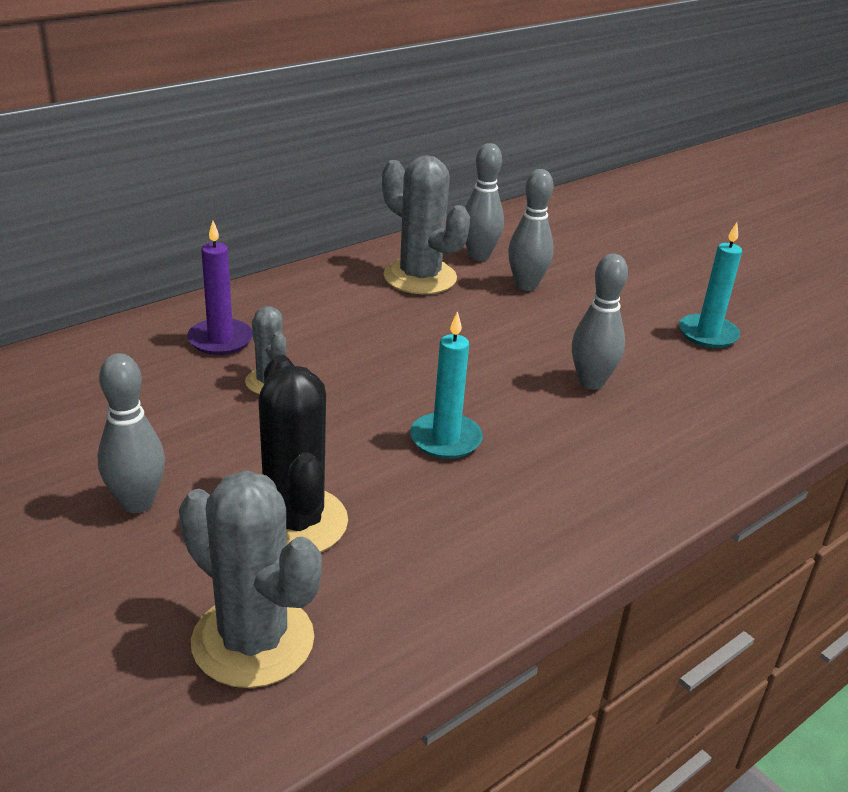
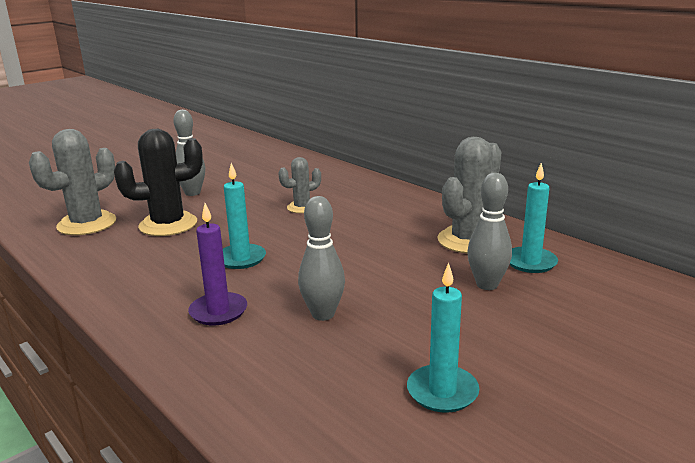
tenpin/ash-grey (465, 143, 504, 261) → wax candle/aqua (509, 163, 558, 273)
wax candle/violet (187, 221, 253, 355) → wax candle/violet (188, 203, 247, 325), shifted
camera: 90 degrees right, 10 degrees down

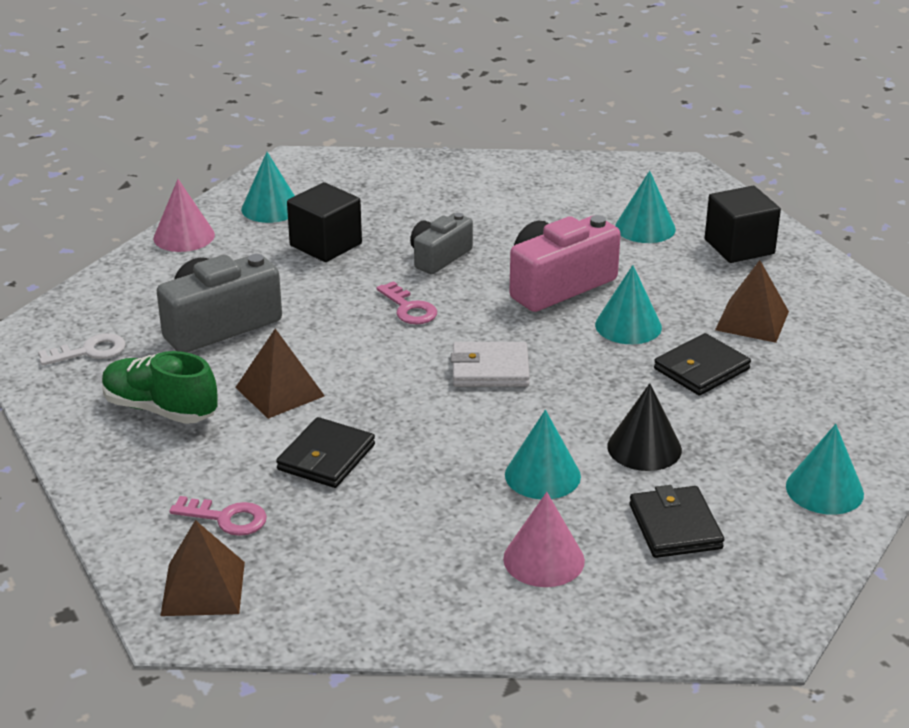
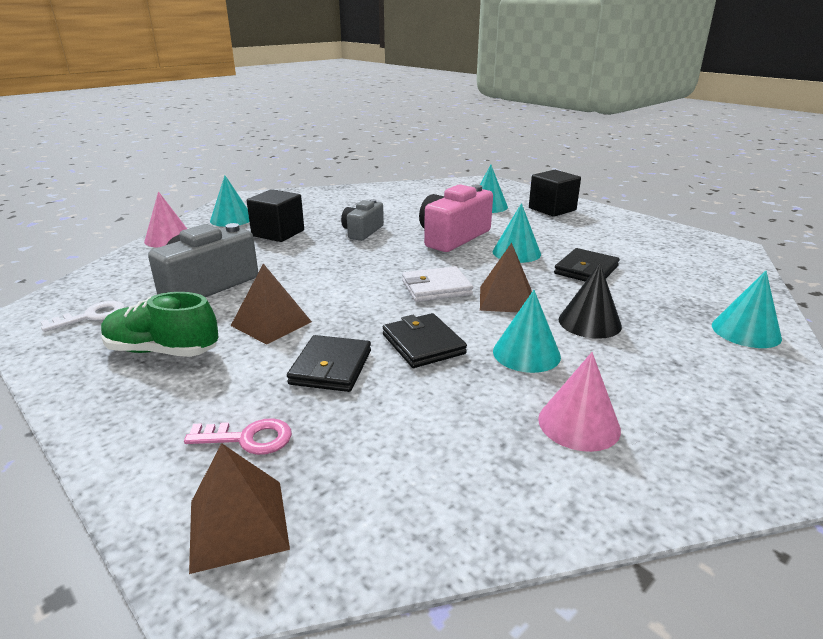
solid pyramid/russet (715, 260, 789, 343) → solid pyramid/russet (480, 243, 532, 313), shifted
key/rose-pink (376, 281, 437, 324) → -
billfold/jet-black (629, 485, 724, 558) → billfold/jet-black (383, 313, 467, 368), shifted
camera: 15 degrees left, 5 degrees down

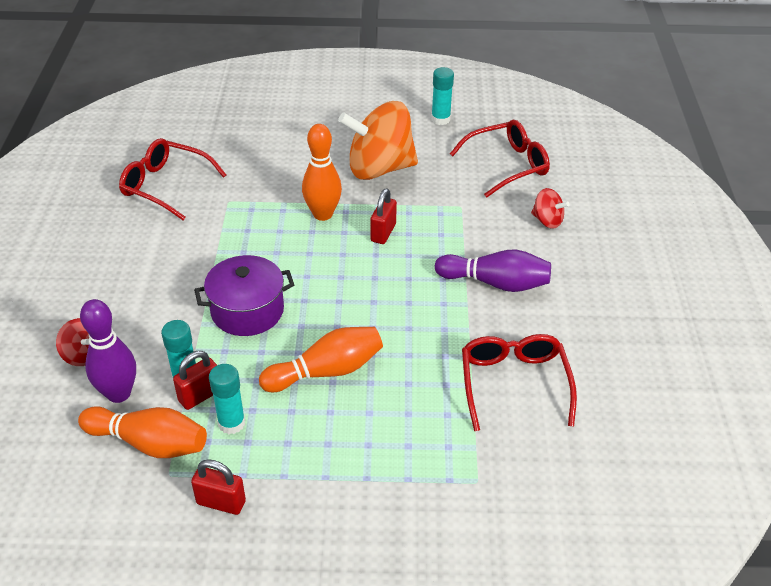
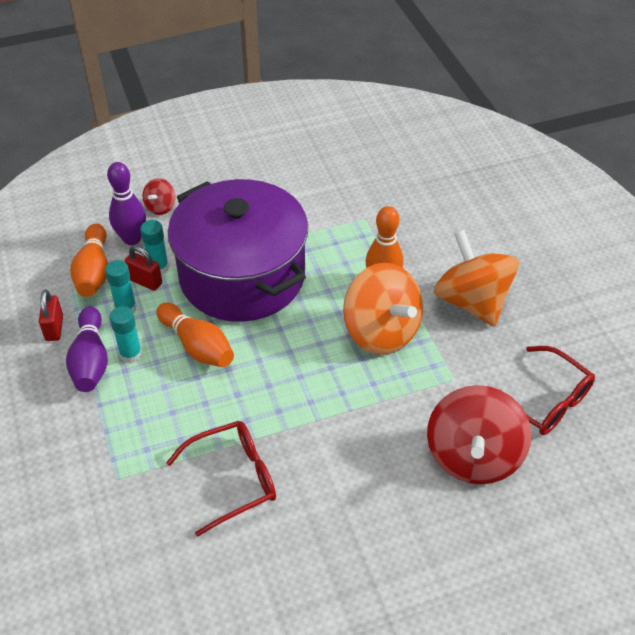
glue stick/aqua (431, 67, 454, 125) → glue stick/aqua (110, 306, 142, 363), shifted
glasses/crimson (119, 138, 226, 220) → -
small lock/crimson (371, 188, 397, 244) → whirligig/orange (343, 263, 423, 355)
whirligig/crimson (531, 188, 569, 229) → whirligig/crimson (427, 385, 531, 484), x2.22
tenpin/violet (435, 250, 551, 292) → tenpin/violet (66, 307, 108, 392), shifted
pot/violet (194, 255, 294, 336) → pot/violet (168, 179, 308, 322), x2.03
camera: 70 degrees right, 5 degrees up

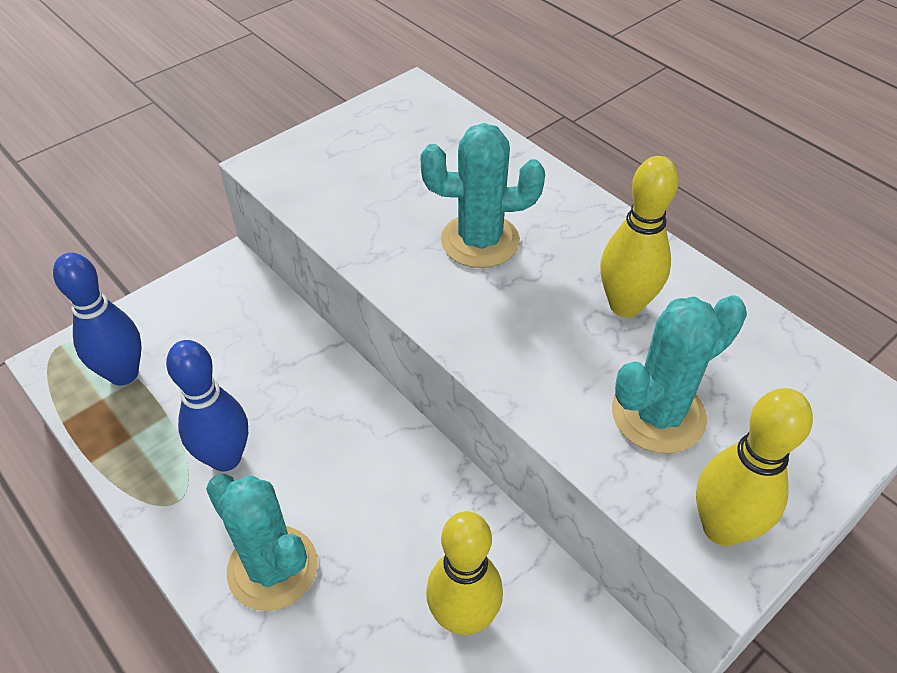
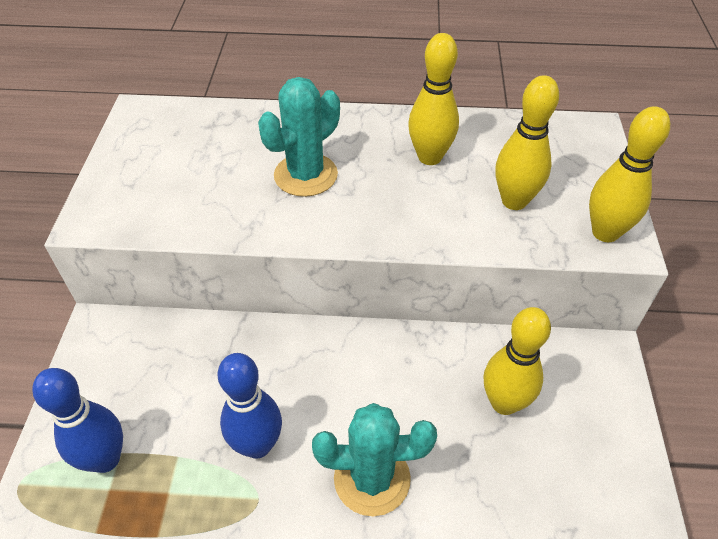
prickly plant/aqua (612, 295, 747, 454) → tenpin/yellow (495, 75, 559, 210)
camera: 45 degrees left, 0 degrees up

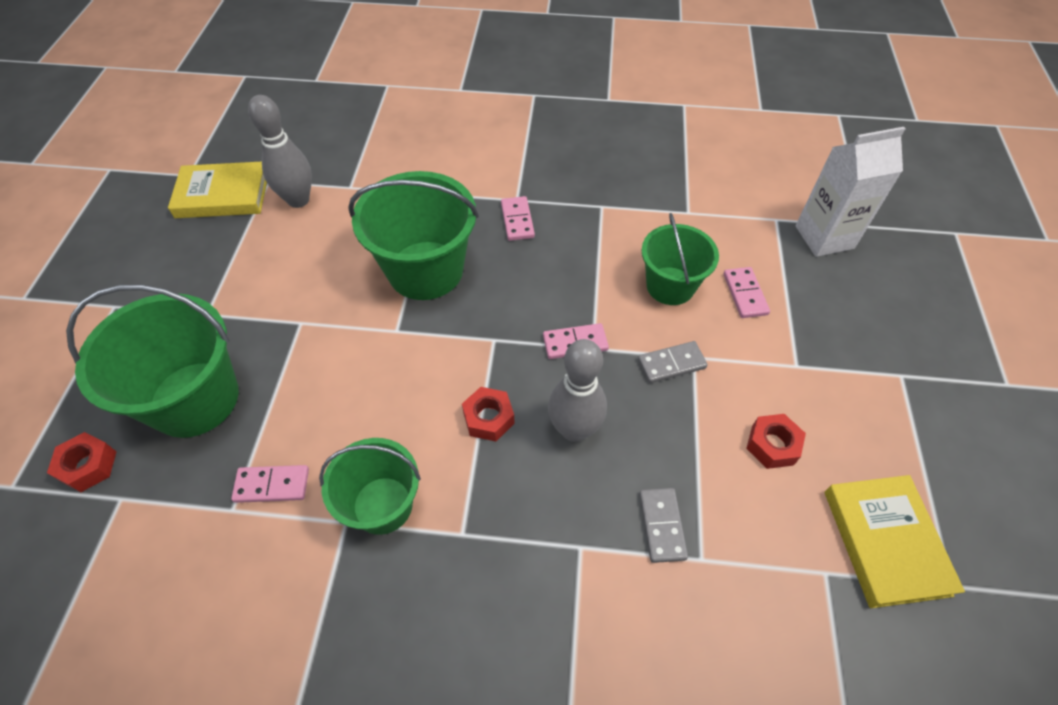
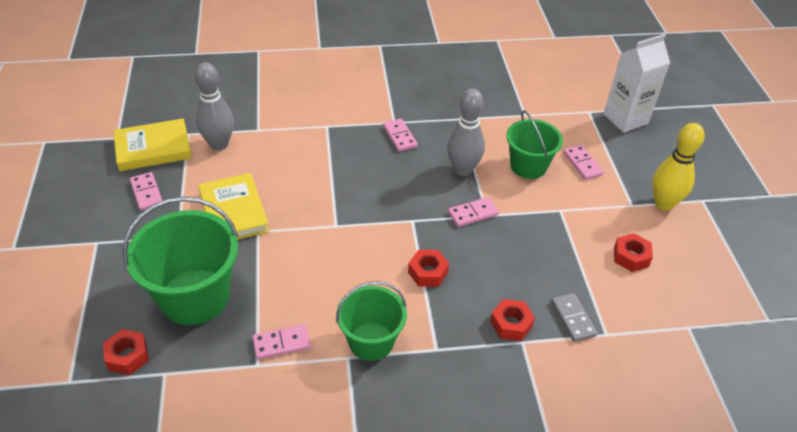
bucket/leaf-green (348, 171, 479, 300) → -
tenpin/ash-grey (548, 339, 607, 442) → tenpin/ash-grey (447, 89, 485, 176), shifted
domino/ash-grey (638, 341, 708, 383) → -
hardback/yellow (825, 475, 965, 608) → hardback/yellow (198, 173, 269, 240), shifted
- → tenpin/yellow (652, 123, 705, 211)
- → domino/rose-pink (130, 172, 162, 211)
- → hexagon nut/crimson (490, 299, 535, 341)
camera: 15 degrees left, 10 degrees down

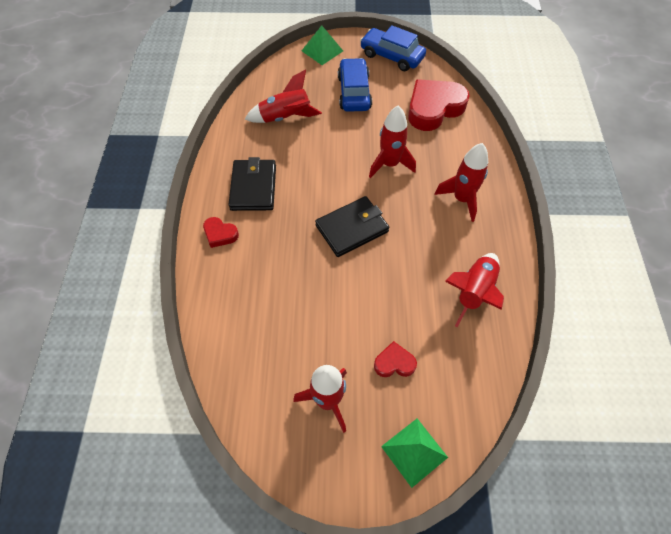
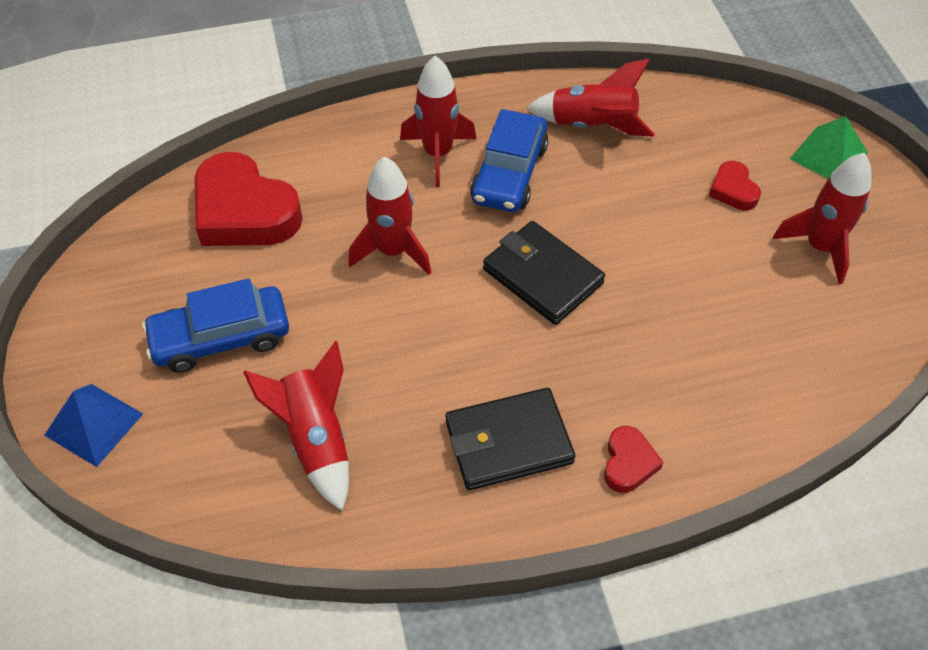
solid pyramid/leaf-green (302, 25, 343, 65) → solid pyramid/cobalt (44, 384, 143, 467)
toy car/cobalt (360, 26, 426, 71) → toy car/cobalt (470, 109, 549, 212), shifted
camera: 105 degrees left, 5 degrees down

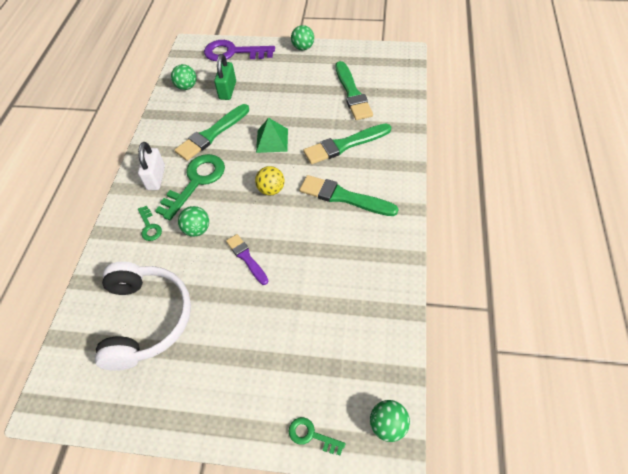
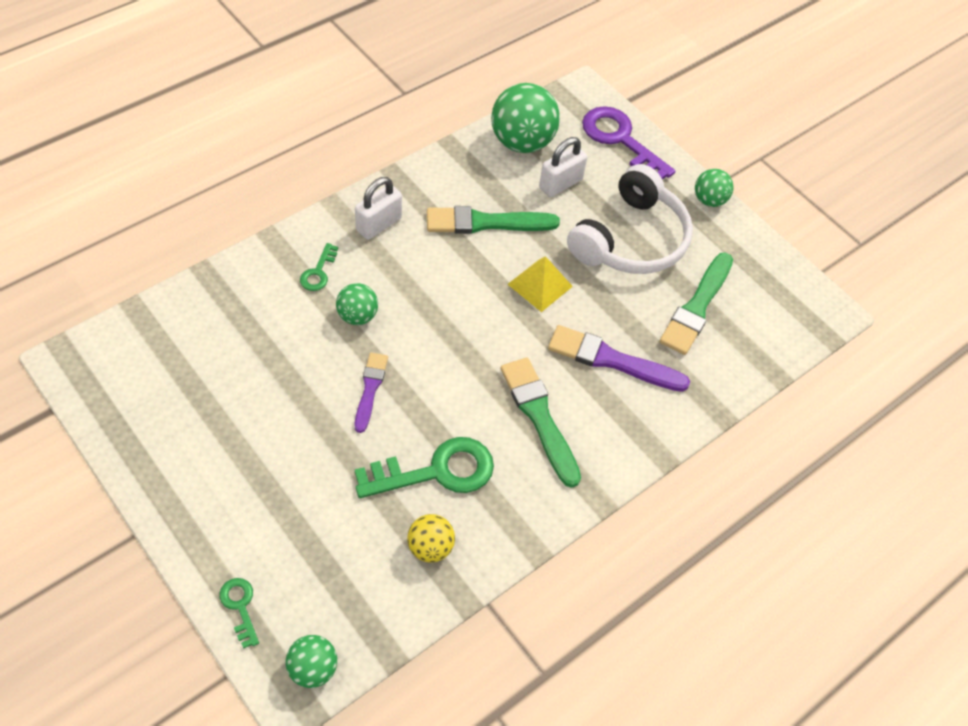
small lock/leaf-green (214, 54, 236, 100) → small lock/white (539, 137, 587, 197)
play ball/leaf-green (171, 64, 196, 90) → play ball/leaf-green (491, 83, 560, 153), x1.83
solid pyramid/leaf-green (256, 118, 288, 153) → solid pyramid/yellow (507, 256, 573, 312)
paint brush/leaf-green (303, 124, 391, 164) → paint brush/violet (548, 325, 690, 392)
key/leaf-green (155, 154, 225, 221) → key/leaf-green (355, 437, 494, 498), shifted
play ball/yellow (255, 166, 285, 196) → play ball/yellow (407, 514, 455, 563), shifted
headset/white (95, 262, 191, 371) → headset/white (567, 164, 693, 274), shifted
camera: 35 degrees right, 0 degrees up

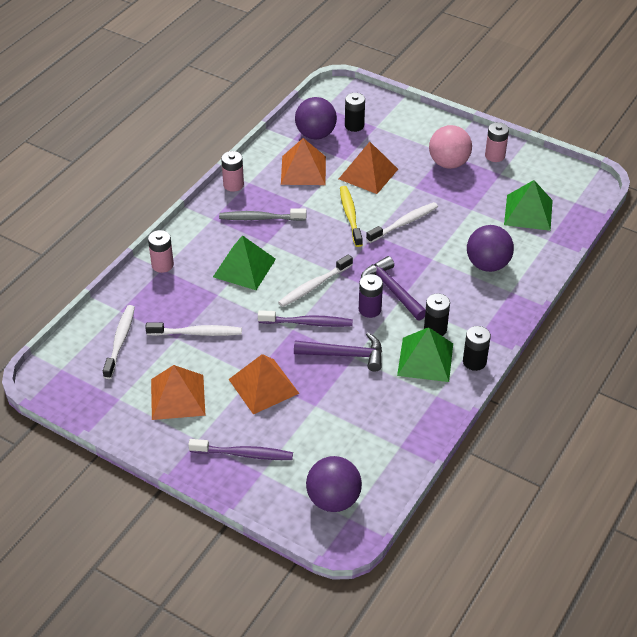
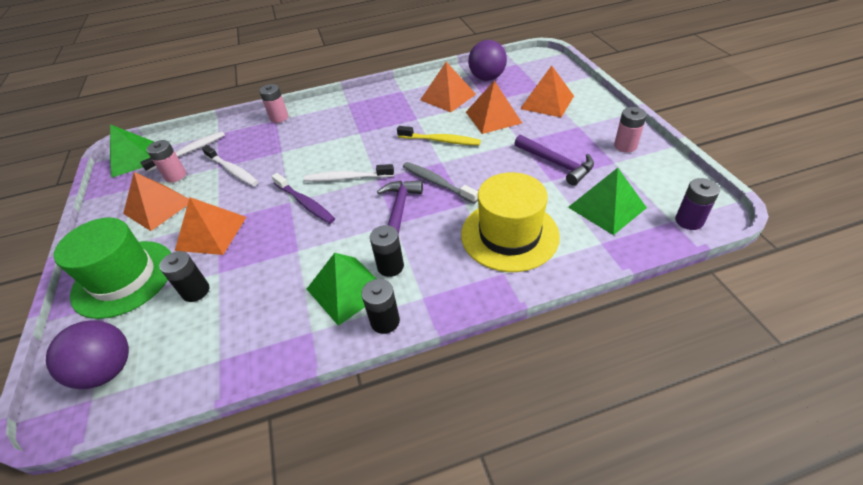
battery/jet-black (345, 93, 365, 132) → battery/jet-black (159, 251, 209, 302), shifted
play ball/rose-pink (429, 125, 472, 169) → -
battery/rose-pink (221, 151, 244, 192) → battery/rose-pink (147, 140, 186, 183), shifted
toothbrush/yellow (340, 186, 363, 247) → toothbrush/yellow (397, 126, 481, 145), 75 degrees clockwise
toothbrush/white (366, 202, 438, 243) → -
toothbrush/ash-grey (219, 208, 306, 221) → toothbrush/ash-grey (403, 162, 478, 204), shifted
play ball/violet (467, 225, 514, 272) → top hat/yellow (461, 172, 560, 272)
solid pyramid/leaf-green (213, 235, 276, 290) → solid pyramid/leaf-green (110, 124, 154, 178), shifted
battery/violet (359, 274, 383, 318) → battery/violet (675, 178, 720, 230), shifted
carpenter's hammer/violet (294, 333, 382, 371) → carpenter's hammer/violet (514, 135, 594, 186), shifted
toothbrush/violet (188, 439, 293, 460) → top hat/leaf-green (54, 218, 171, 319)
- → solid pyramid/orange (520, 65, 574, 117)
camera: 45 degrees right, 0 degrees up

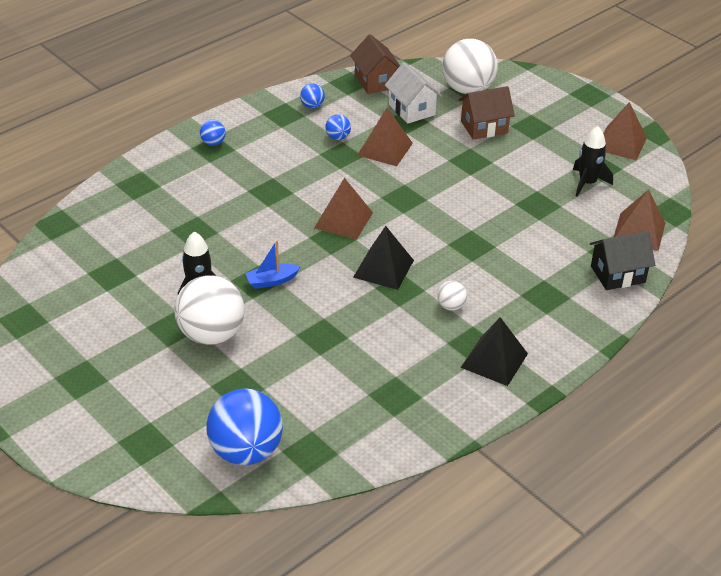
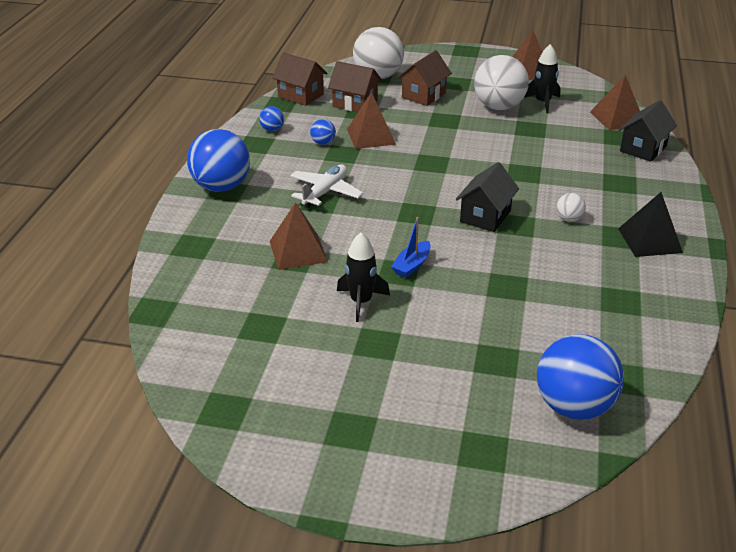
toy house/white (385, 62, 442, 124) → toy house/russet (328, 61, 382, 112)
play ball/cobalt (200, 120, 226, 146) → play ball/cobalt (187, 129, 250, 192), x2.25
solid pyramid/russet (314, 178, 373, 240) → solid pyramid/russet (270, 202, 328, 270), shifted
solid pyramid/jet-black (353, 226, 414, 290) → toy house/jet-black (456, 162, 519, 232)
play ball/white (174, 275, 244, 345) → play ball/white (474, 55, 529, 110), shifted
- → toy plane/white (290, 164, 363, 208)
camera: 35 degrees left, 5 degrees down

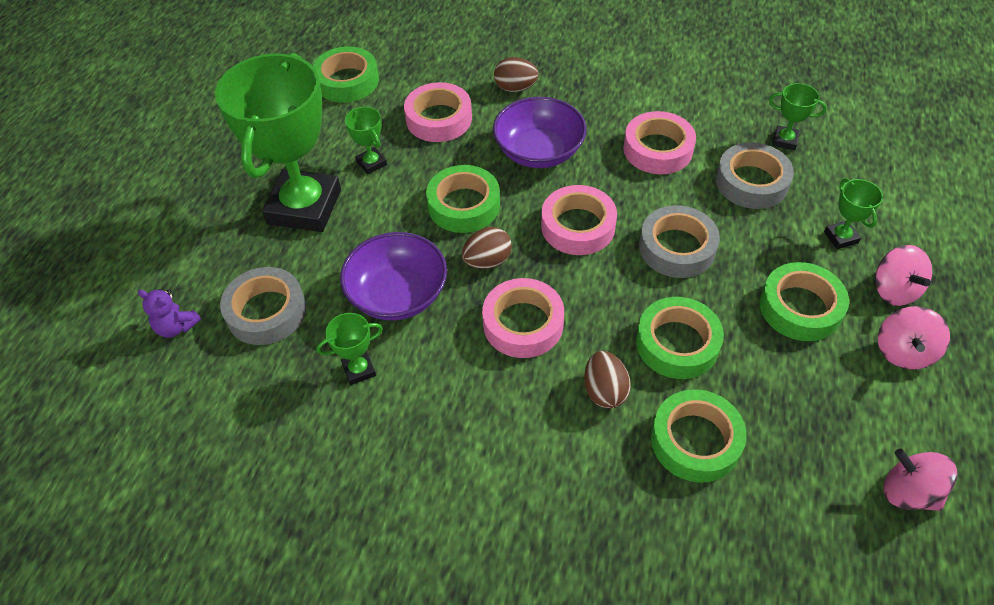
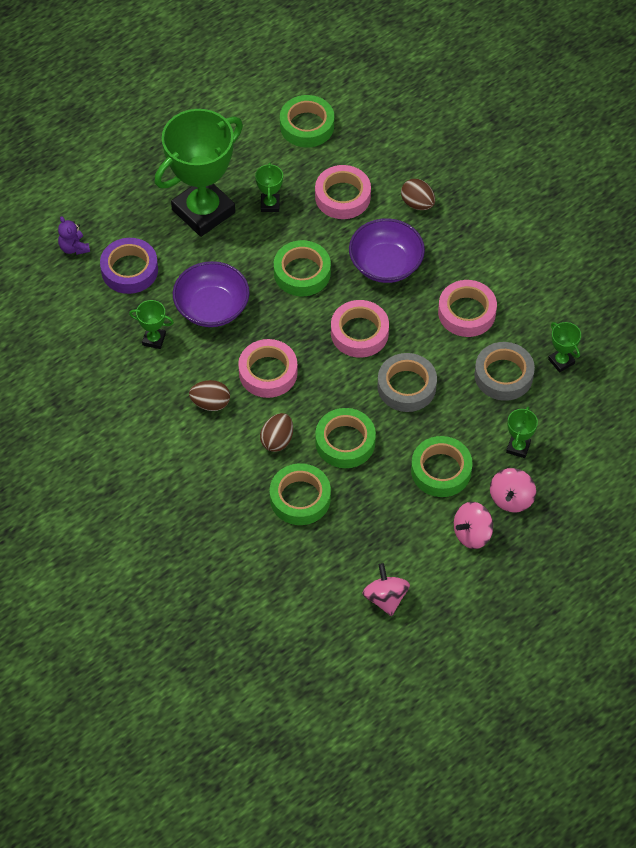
egg/russet (462, 227, 512, 269) → egg/russet (189, 380, 230, 411), shifted
roll of tape/ash-grey (220, 267, 306, 345) → roll of tape/violet (100, 238, 158, 294)
camera: 35 degrees right, 5 degrees up

